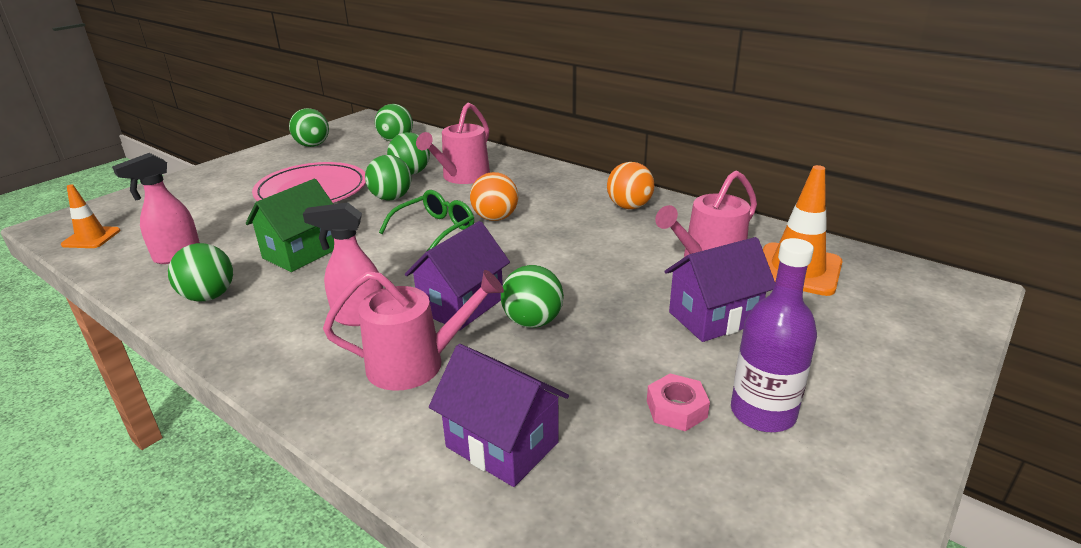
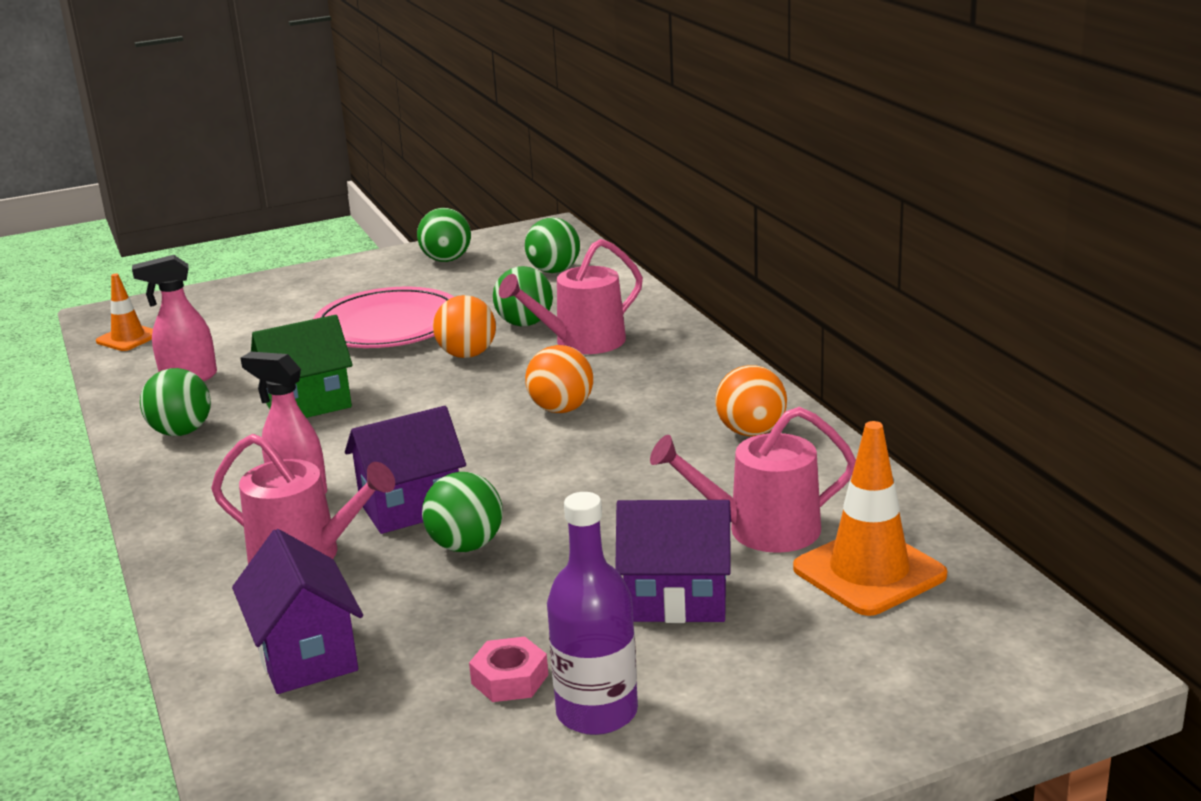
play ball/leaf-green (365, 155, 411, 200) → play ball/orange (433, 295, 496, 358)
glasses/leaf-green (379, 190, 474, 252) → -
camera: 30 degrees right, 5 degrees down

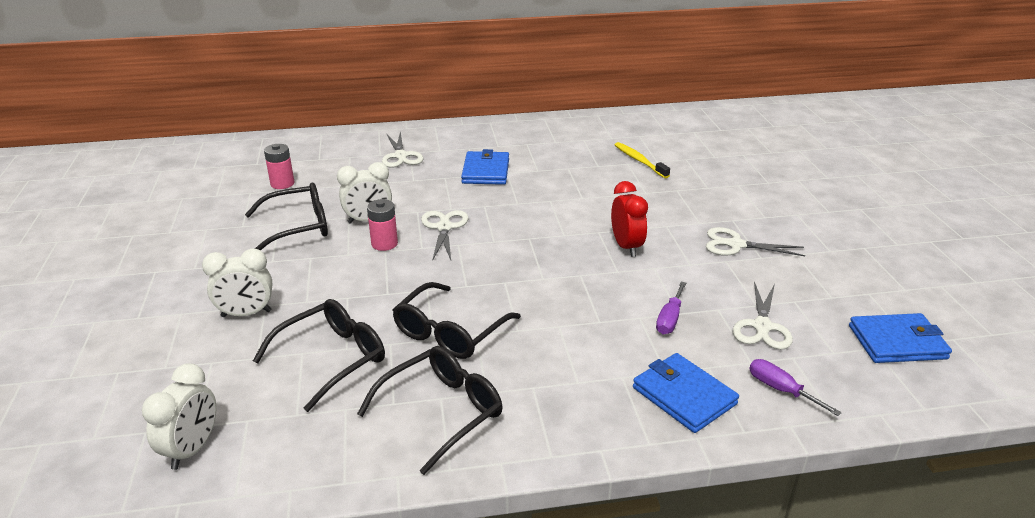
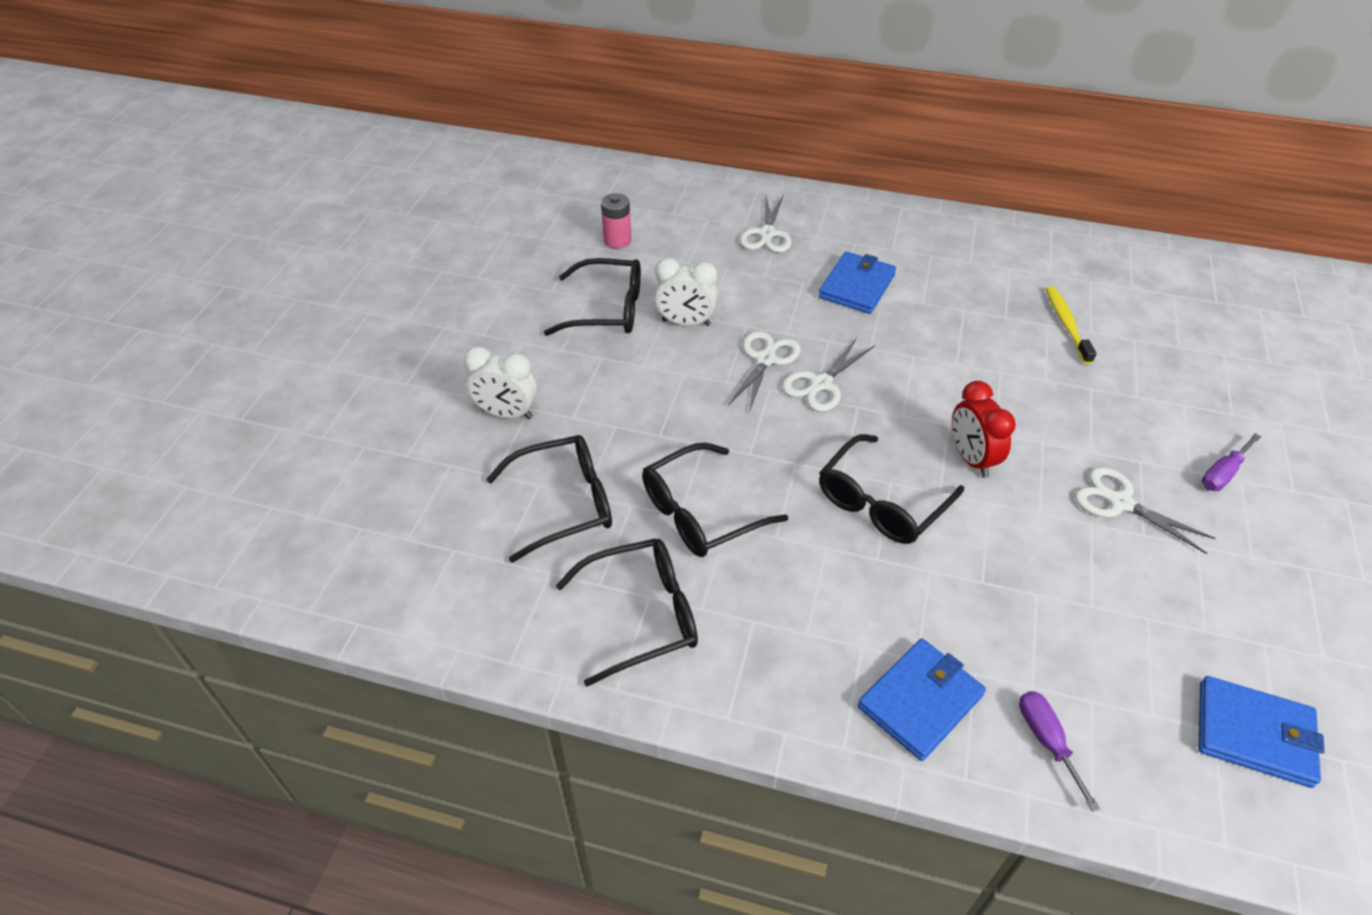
alarm clock/crimson (611, 181, 648, 257) → alarm clock/crimson (952, 381, 1016, 478), 150 degrees clockwise
battery/rose-pink (367, 199, 398, 251) → -
pair of scissors/white (733, 281, 793, 350) → pair of scissors/white (782, 338, 875, 412), shifted
screwdriver/violet (656, 282, 686, 334) → screwdriver/violet (1202, 433, 1261, 491), shifted
billfold/cobalt (633, 353, 739, 433) → billfold/cobalt (858, 638, 986, 761), 60 degrees clockwise
alarm clock/white (142, 363, 216, 470) → -
- → glasses/jet-black (819, 434, 964, 544)
camera: 25 degrees right, 15 degrees up

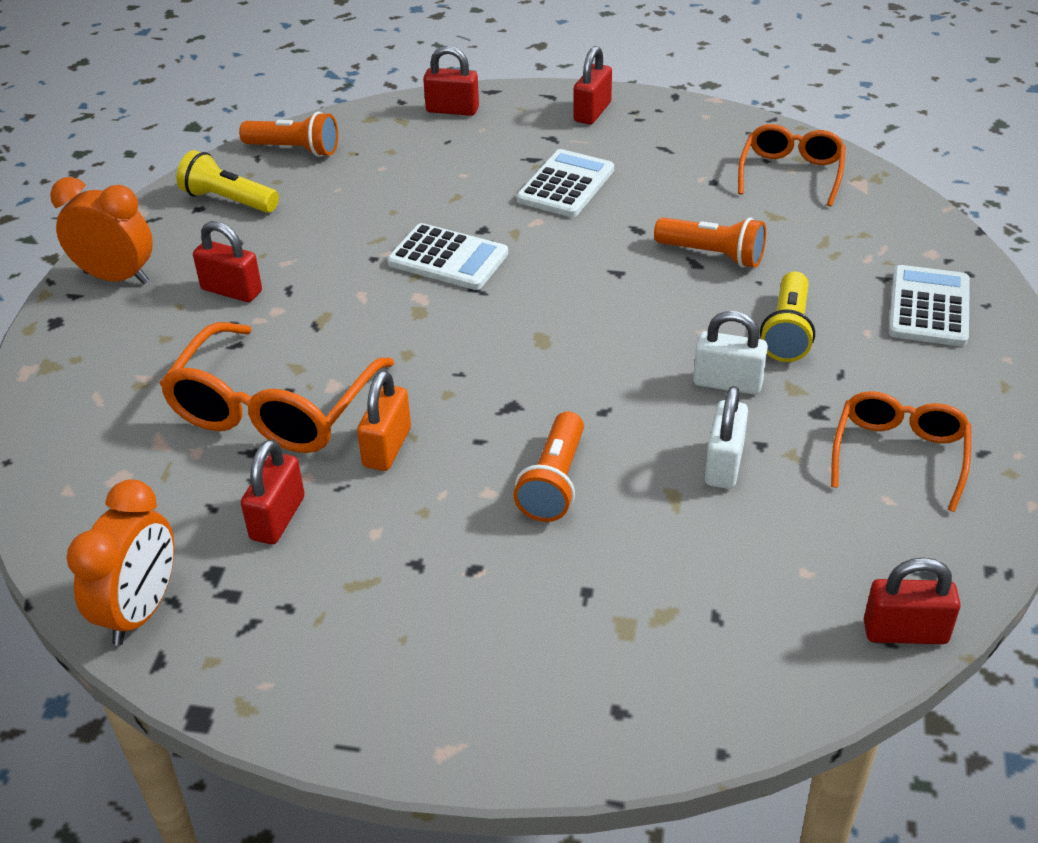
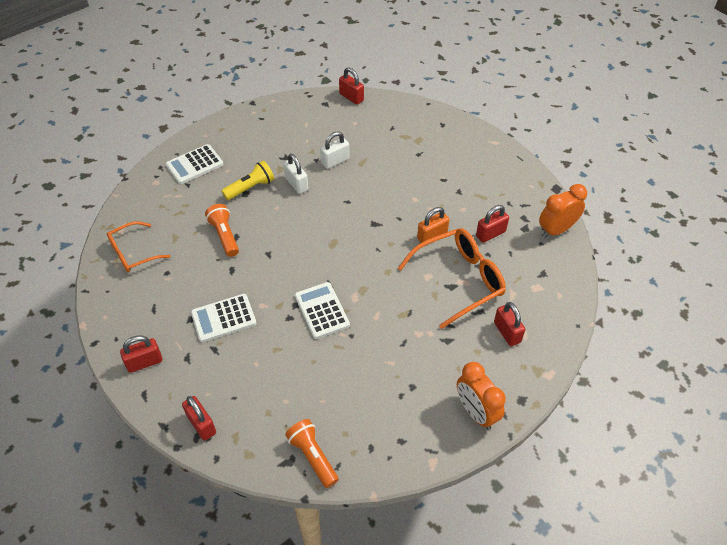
torch/yellow (176, 150, 279, 213) → -
small lock/crimson (193, 221, 262, 302) → small lock/crimson (494, 302, 525, 346), shifted
glasses/orange (831, 391, 971, 512) → -
torch/orange (513, 411, 584, 522) → -
camera: 140 degrees left, 10 degrees up

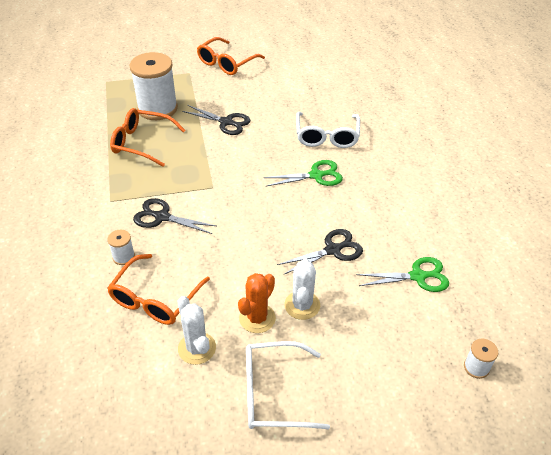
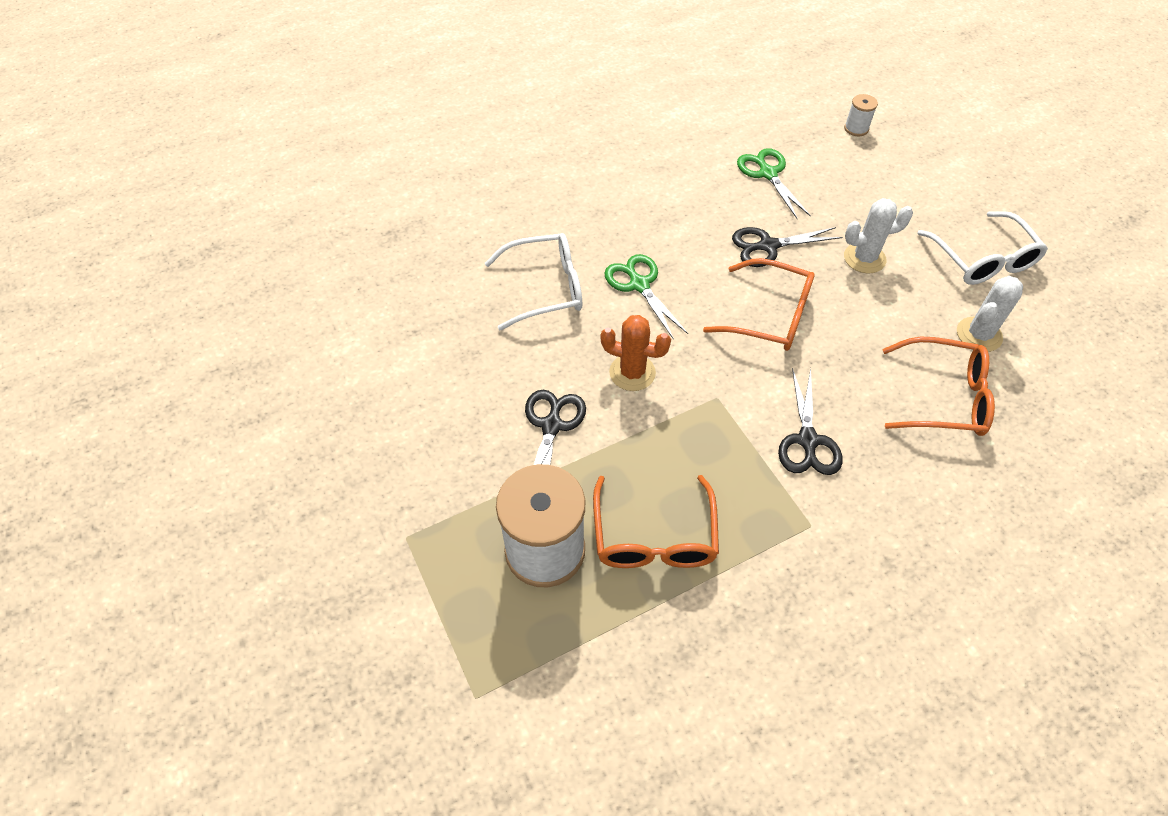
glasses/orange (197, 37, 265, 75) → glasses/orange (703, 258, 815, 351), shifted
pair of scissors/jet-black (277, 229, 363, 275) → pair of scissors/jet-black (732, 227, 842, 267), 60 degrees counterclockwise
bobbin/white (107, 230, 135, 265) → -
prickly plant/orange (238, 273, 276, 333) → prickly plant/orange (601, 315, 671, 391), shifted
camera: 105 degrees left, 10 degrees up

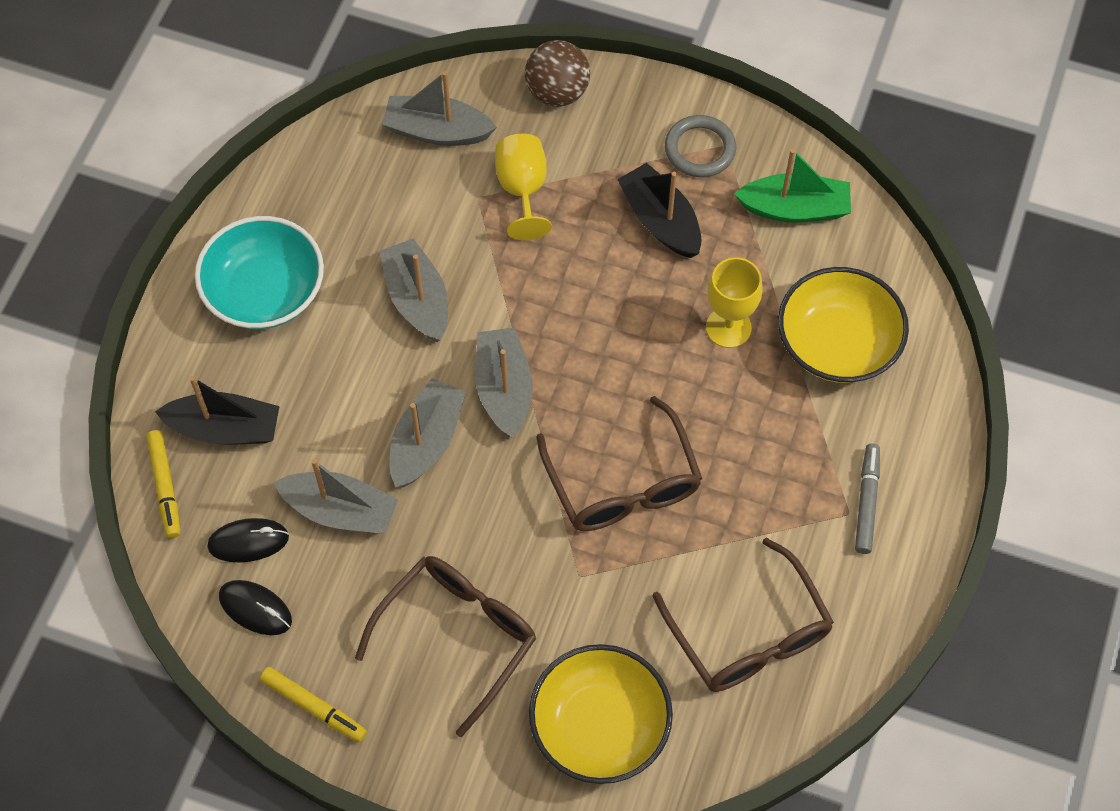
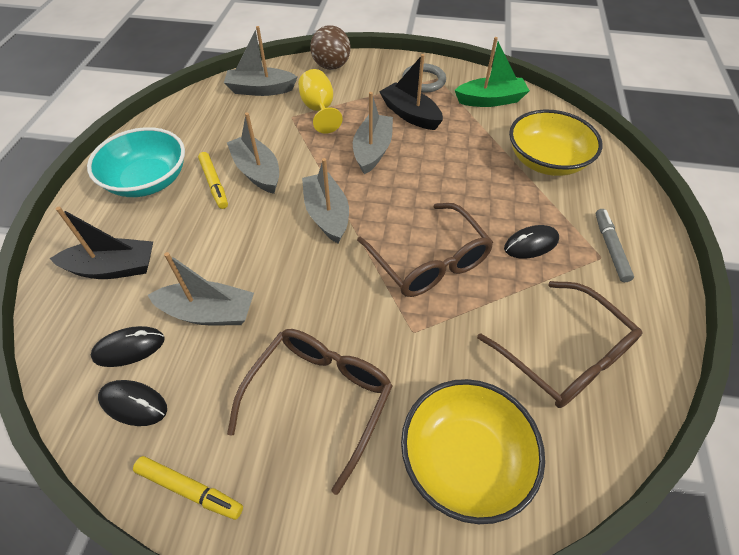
wine glass/yellow (706, 257, 763, 348) → -
toy boat/ash-grey (390, 378, 466, 488) → toy boat/ash-grey (353, 92, 393, 174), shifted
felt pen/yellow (146, 430, 180, 538) → felt pen/yellow (198, 152, 228, 209), shifted
- → mouse/jet-black (504, 225, 559, 259)
camera: 10 degrees left, 10 degrees down

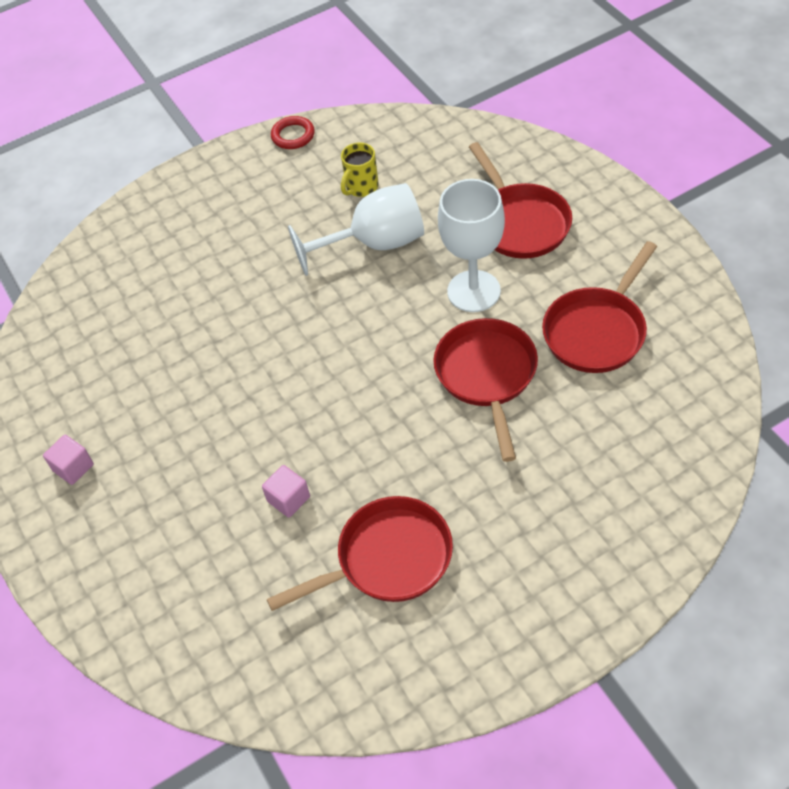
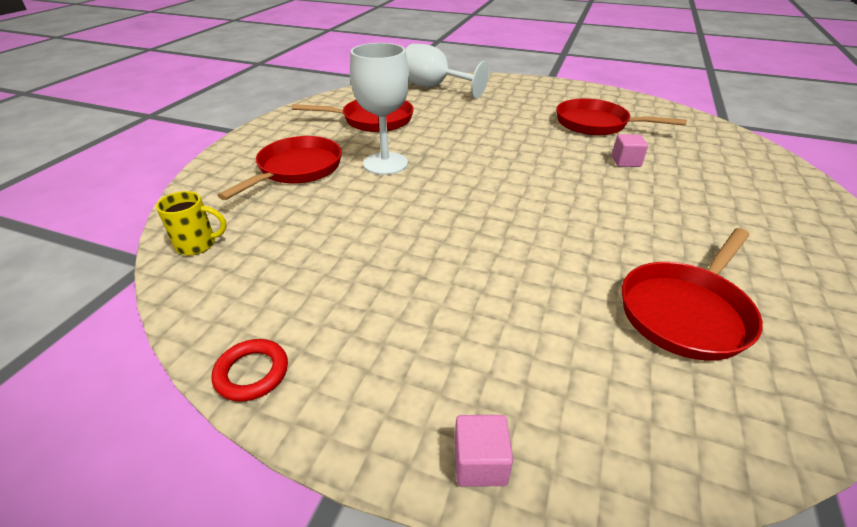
coffee mug/yellow (341, 142, 379, 197) → coffee mug/yellow (156, 191, 227, 255), shifted
wine glass/white (288, 183, 424, 276) → wine glass/white (406, 44, 489, 98), shifted
skillet/crimson (433, 318, 538, 462) → skillet/crimson (622, 228, 763, 361), shifted
solid cube/rose-pink (43, 435, 94, 485) → solid cube/rose-pink (454, 415, 513, 487), shifted
camera: 135 degrees left, 15 degrees down

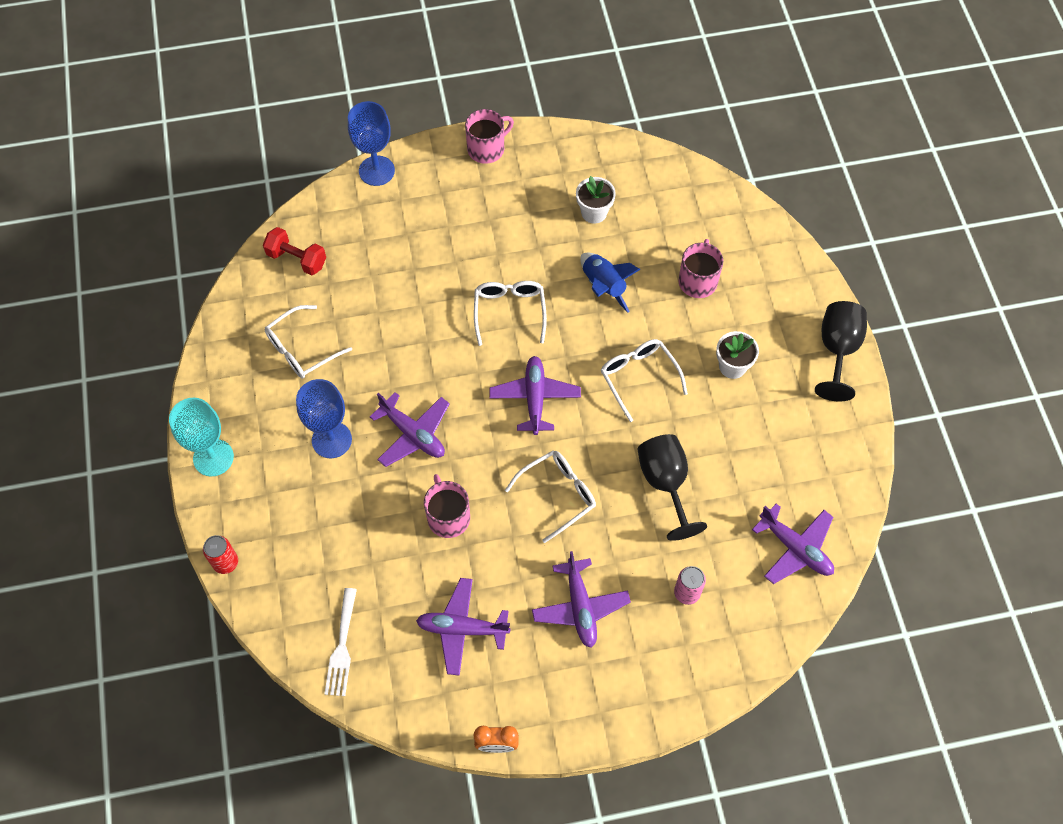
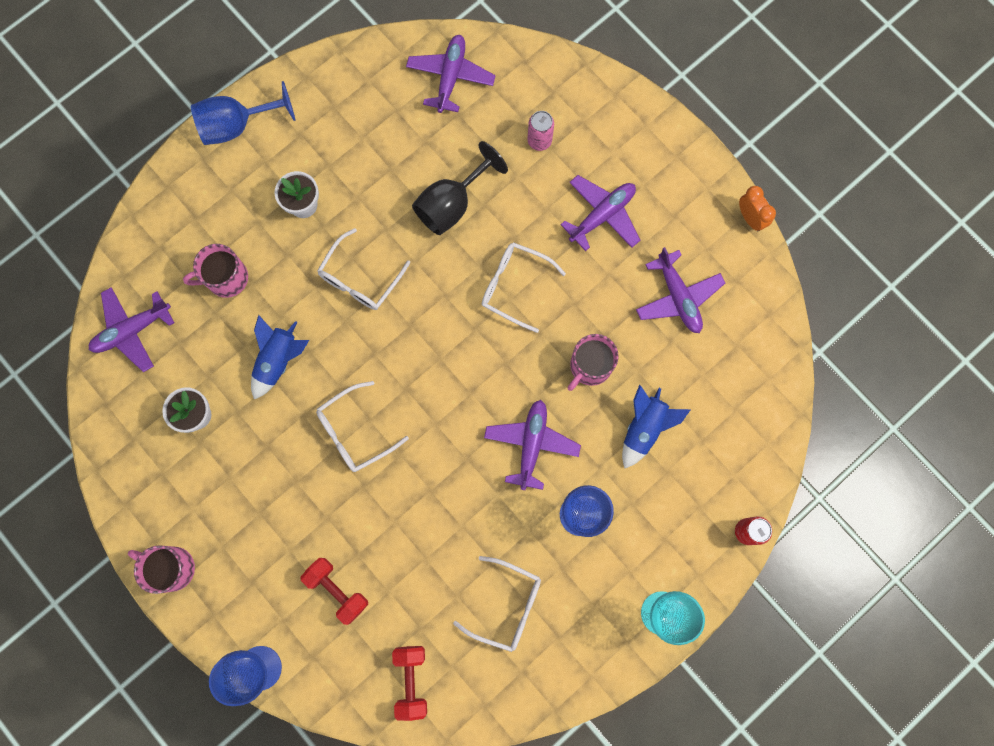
wine glass/jet-black (815, 301, 867, 401) → wine glass/cobalt (191, 81, 296, 145)
toy plane/violet (489, 356, 581, 435) → toy plane/violet (89, 287, 174, 372), shifted
fork/white (325, 588, 357, 696) → -
- → spaceship/cobalt (622, 385, 691, 469)
- → dumbbell/crimson (300, 558, 368, 625)
camera: 120 degrees left, 15 degrees up

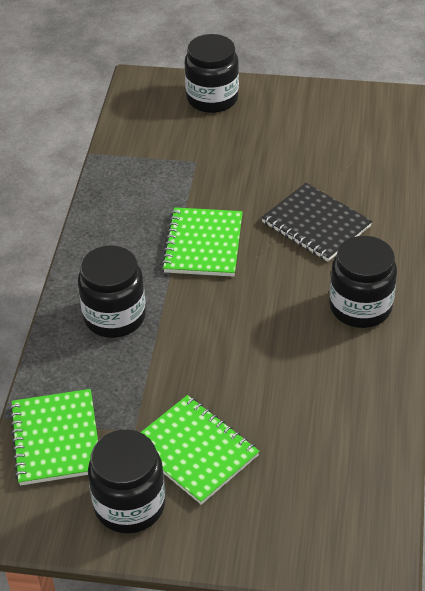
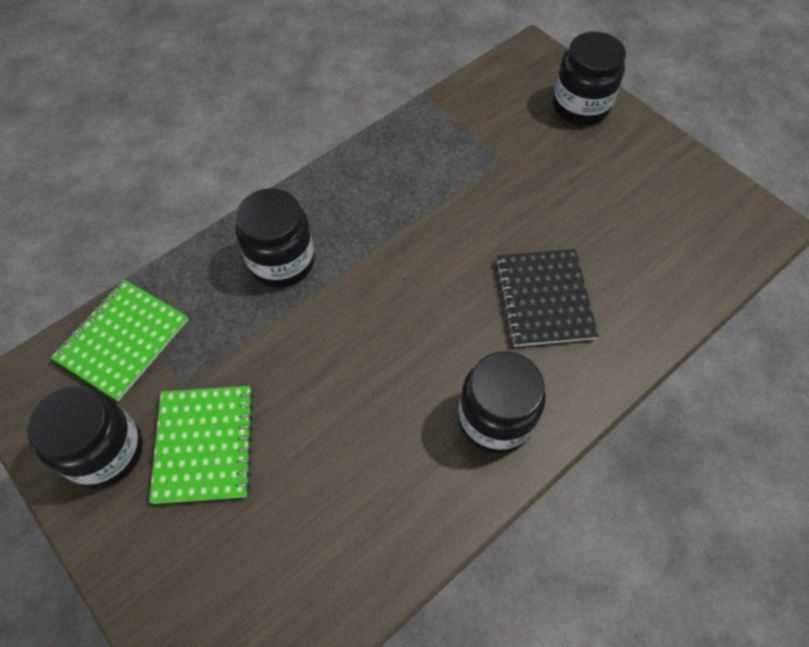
notebook/leaf-green (162, 207, 243, 277) → -
camera: 40 degrees right, 15 degrees up

